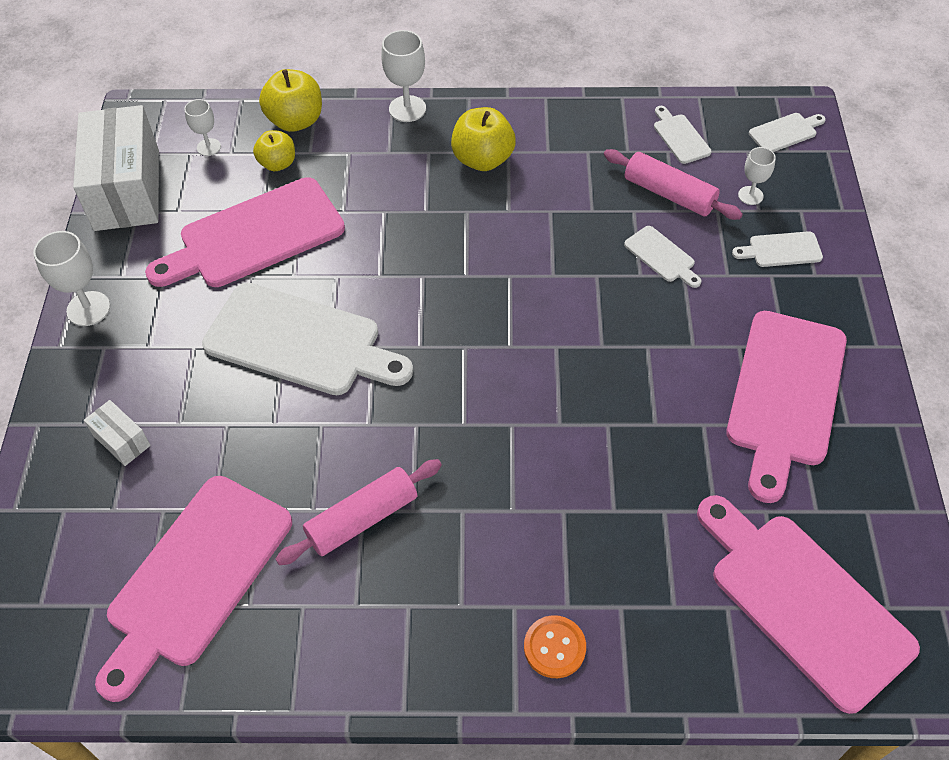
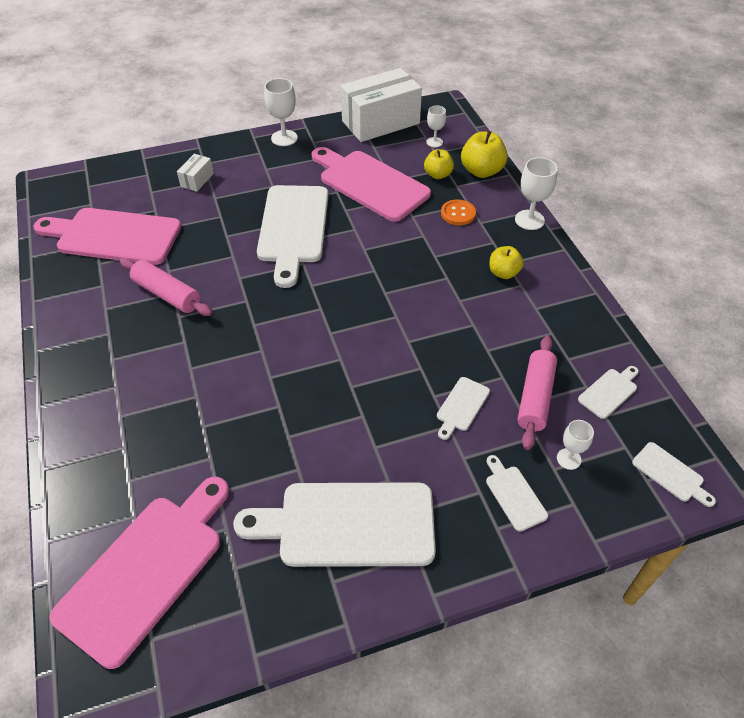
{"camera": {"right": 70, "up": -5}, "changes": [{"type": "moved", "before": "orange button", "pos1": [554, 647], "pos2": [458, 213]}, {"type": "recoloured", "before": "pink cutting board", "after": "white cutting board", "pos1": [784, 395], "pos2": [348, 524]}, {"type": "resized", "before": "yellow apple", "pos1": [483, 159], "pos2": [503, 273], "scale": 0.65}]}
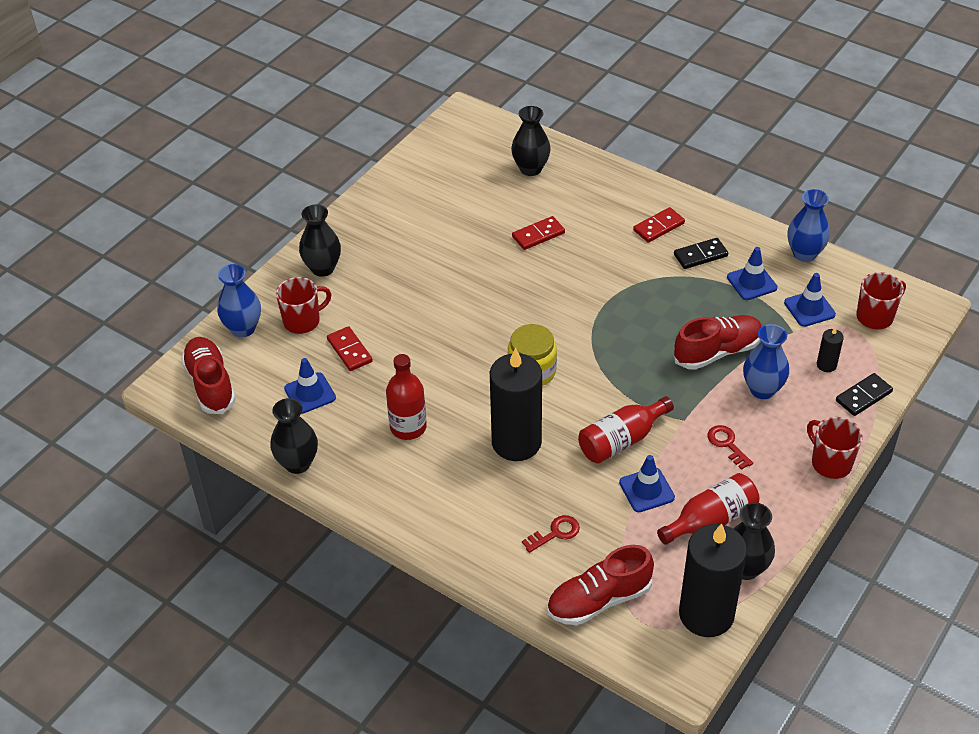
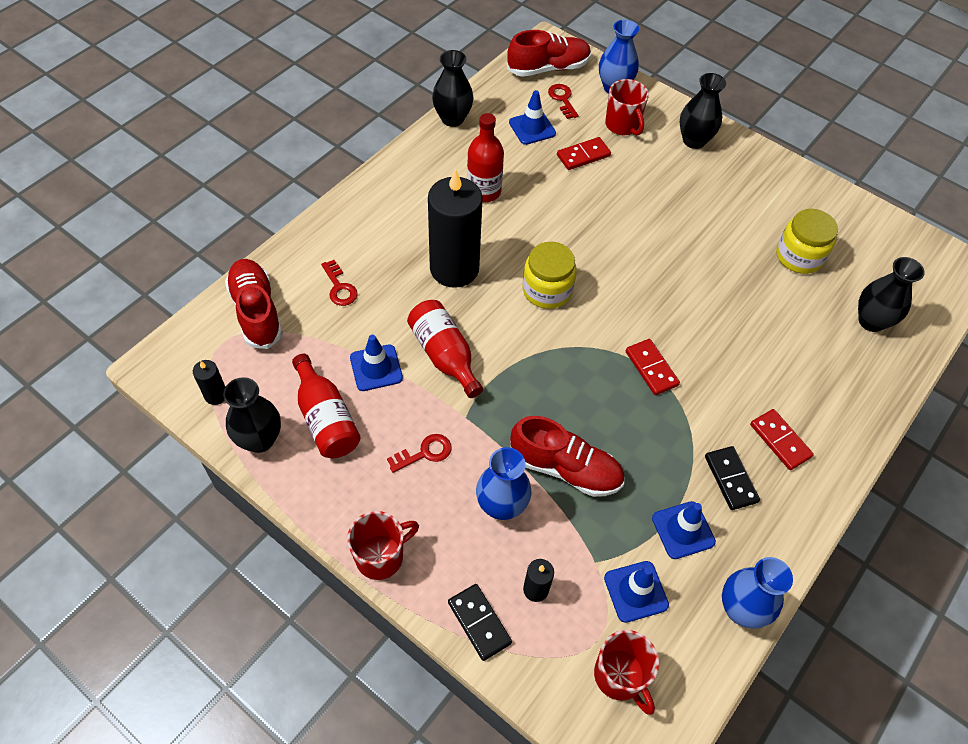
{"camera": {"right": 90, "up": 10}, "changes": [{"type": "added", "after": "red key", "pos2": [562, 99]}, {"type": "added", "after": "yellow jar", "pos2": [799, 256]}, {"type": "moved", "before": "red domino", "pos1": [538, 235], "pos2": [651, 368]}, {"type": "turned", "before": "red shoe", "pos1": [717, 352], "pos2": [565, 468], "turn": -45}, {"type": "resized", "before": "black candle", "pos1": [706, 614], "pos2": [216, 395], "scale": 0.42}]}
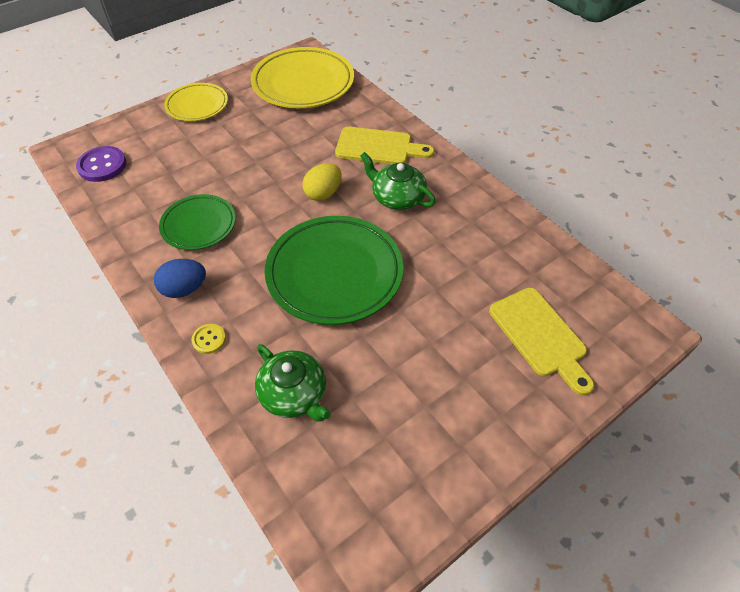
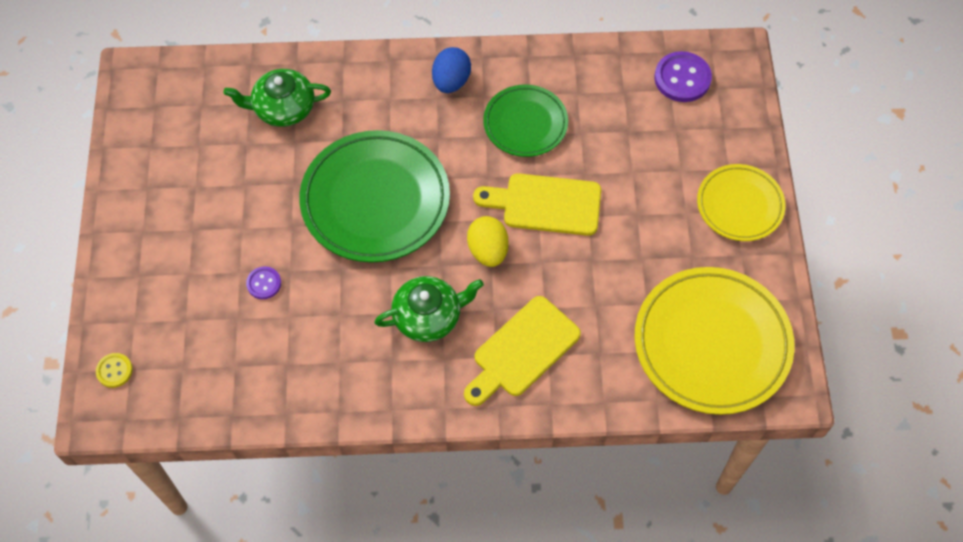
{"camera": {"right": 125, "up": 10}, "changes": [{"type": "added", "after": "purple button", "pos2": [264, 283]}, {"type": "moved", "before": "yellow button", "pos1": [209, 339], "pos2": [114, 371]}, {"type": "moved", "before": "yellow cutting board", "pos1": [540, 336], "pos2": [545, 204]}]}
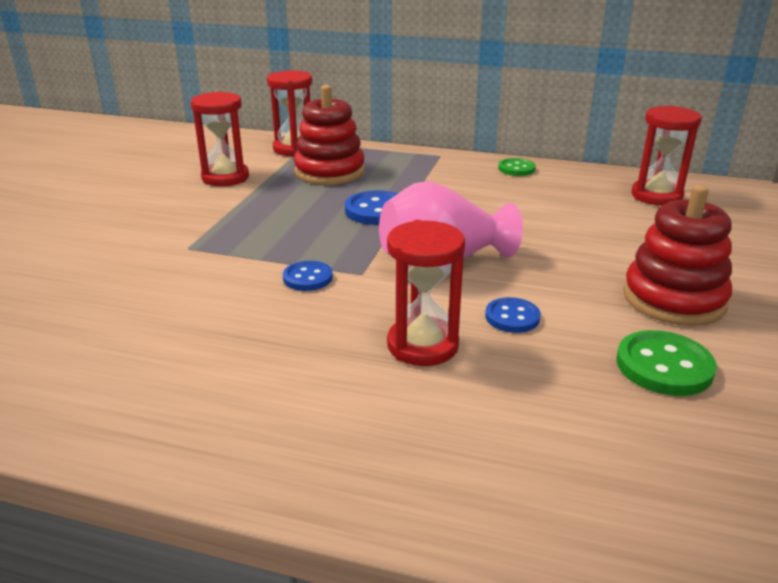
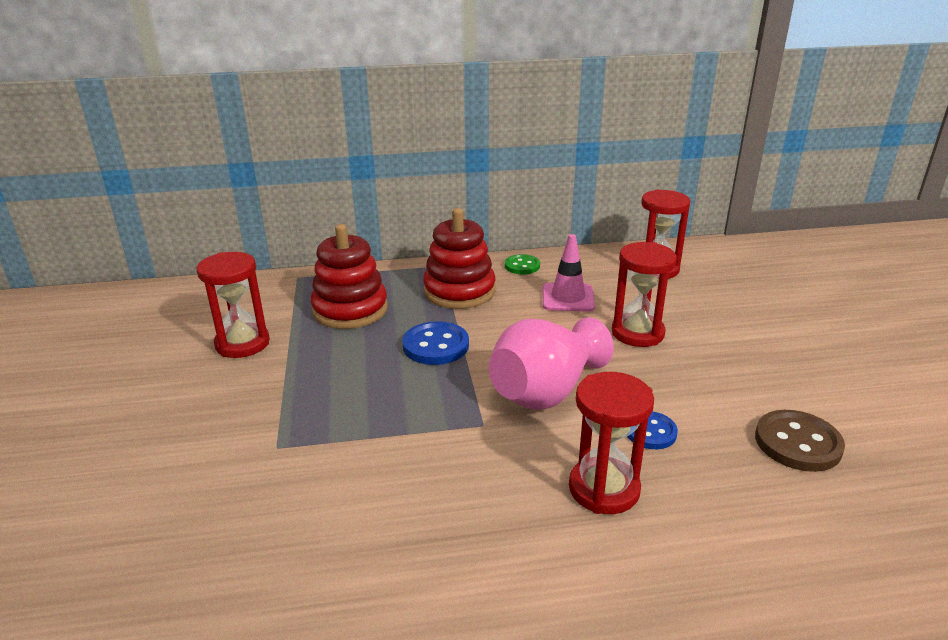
{"camera": {"right": -25, "up": 0}, "changes": [{"type": "removed", "before": "blue button", "pos1": [308, 278]}, {"type": "added", "after": "pink traffic cone", "pos2": [568, 298]}, {"type": "moved", "before": "red hourglass", "pos1": [294, 149], "pos2": [637, 333]}, {"type": "moved", "before": "red stacking toy", "pos1": [673, 299], "pos2": [459, 291]}, {"type": "recoloured", "before": "green button", "after": "brown button", "pos1": [664, 366], "pos2": [797, 443]}]}
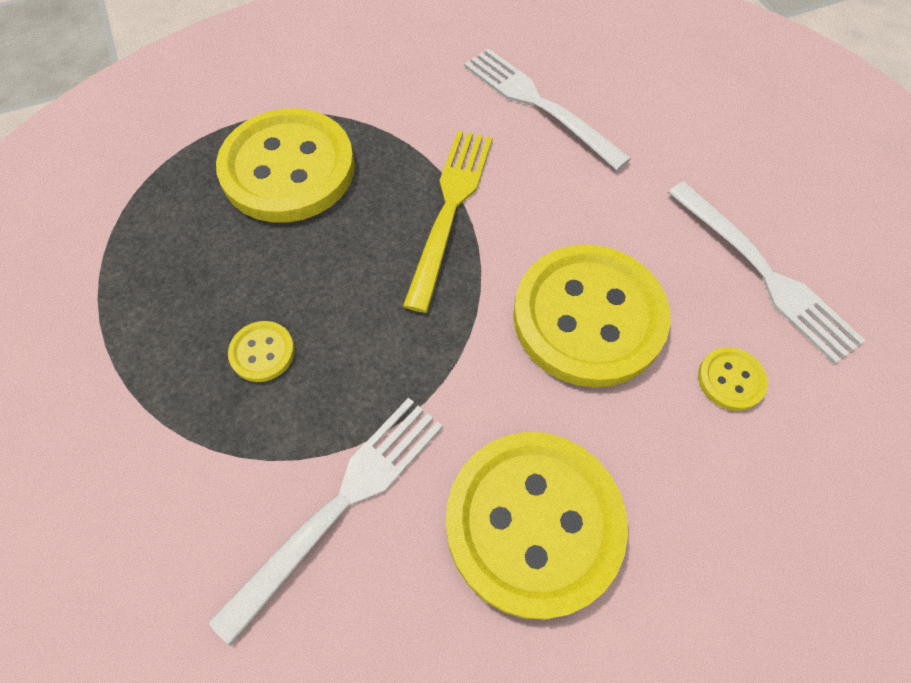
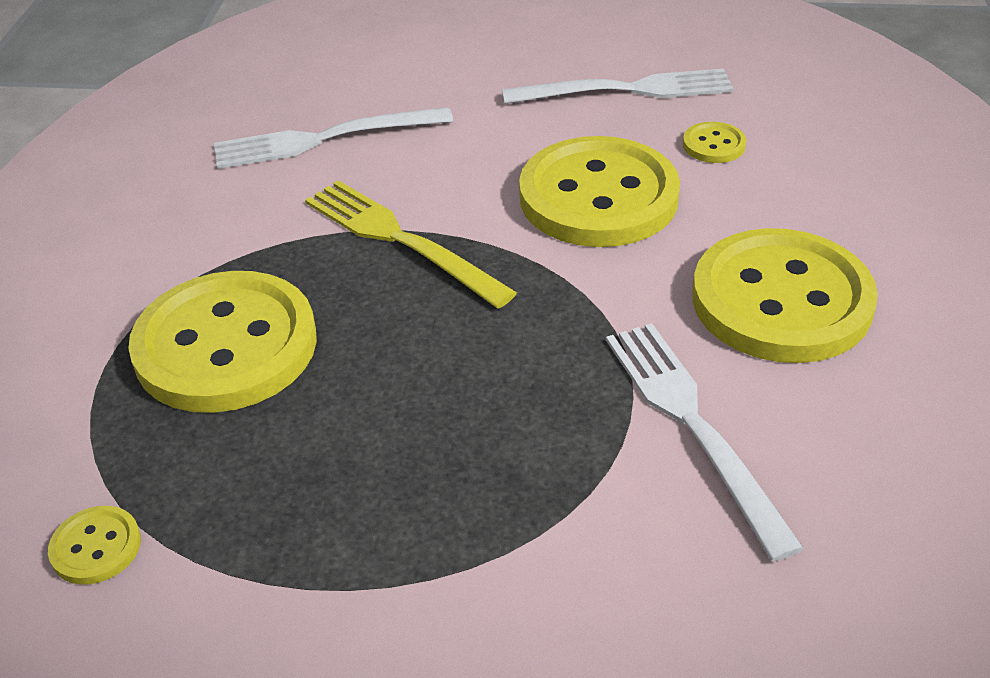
{"camera": {"right": -60, "up": -20}, "changes": [{"type": "moved", "before": "yellow button", "pos1": [262, 352], "pos2": [96, 547]}]}
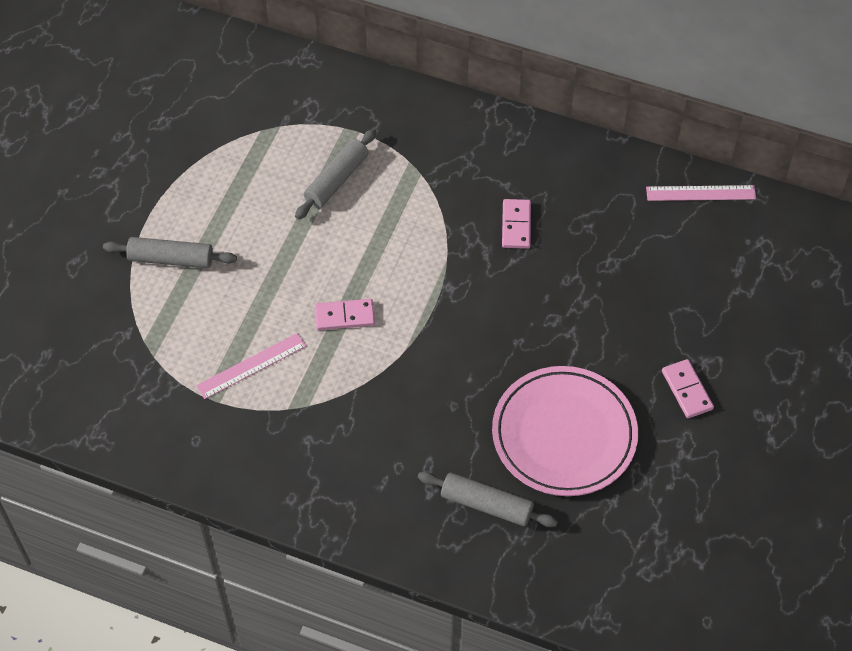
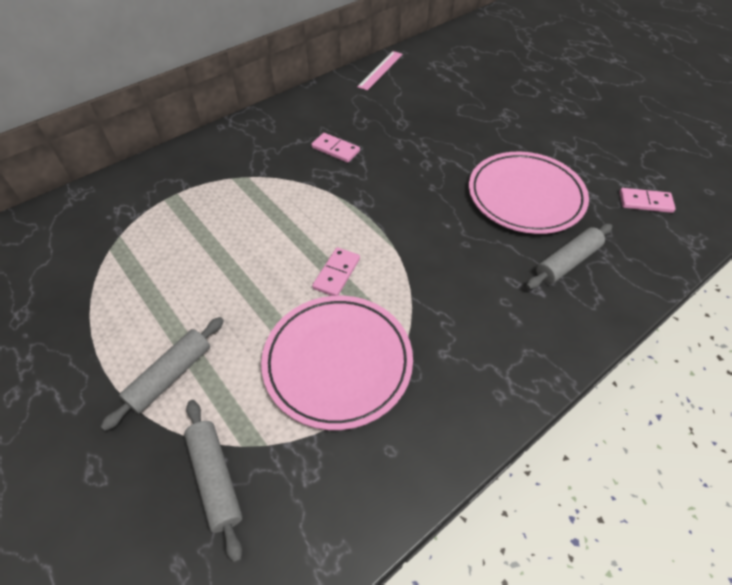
{"camera": {"right": -60, "up": -5}, "changes": [{"type": "moved", "before": "grey rolling pin", "pos1": [336, 180], "pos2": [215, 478]}, {"type": "moved", "before": "pink domino", "pos1": [687, 390], "pos2": [645, 202]}, {"type": "replaced", "before": "pink ruler", "after": "pink plate", "pos1": [251, 366], "pos2": [337, 362]}]}
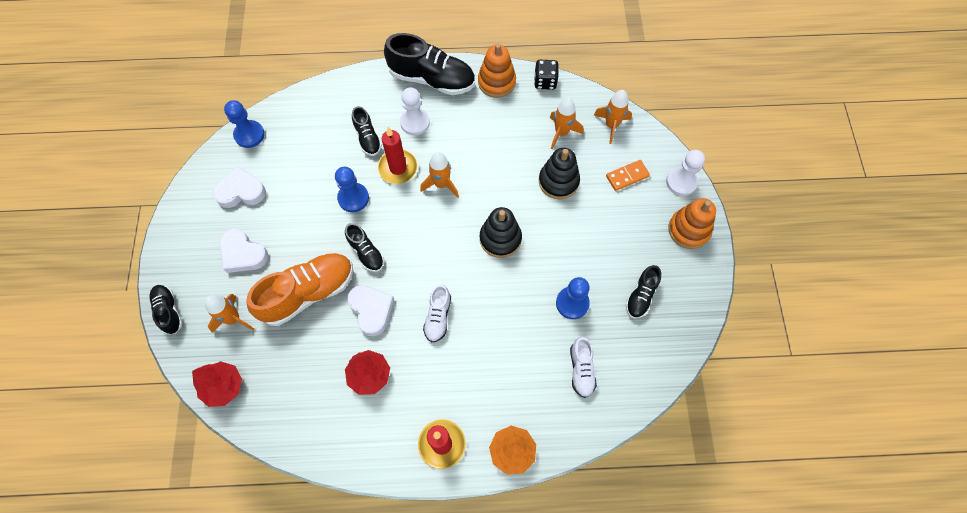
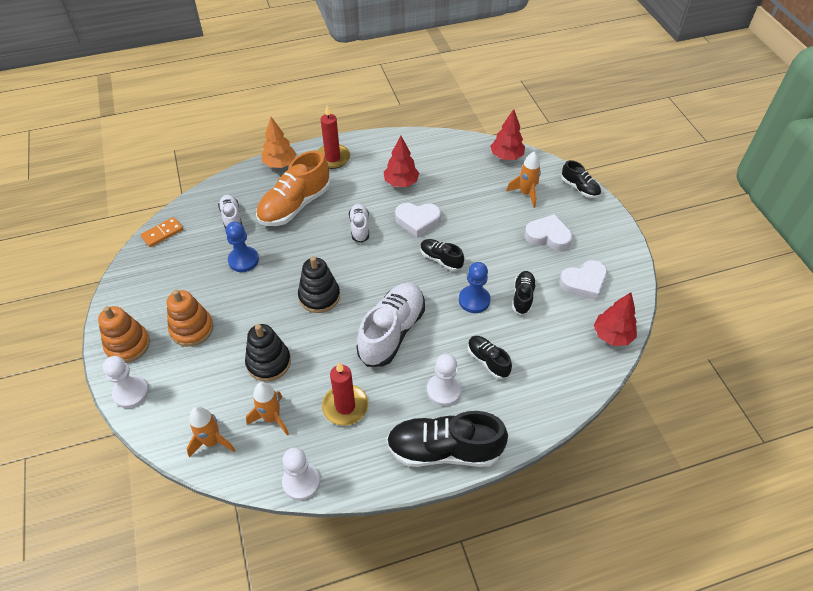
{"camera": {"right": 165, "up": -15}, "changes": [{"type": "moved", "before": "orange shoe", "pos1": [308, 293], "pos2": [295, 205]}, {"type": "moved", "before": "red candle", "pos1": [398, 168], "pos2": [345, 406]}, {"type": "moved", "before": "orange stacking toy", "pos1": [496, 82], "pos2": [192, 329]}, {"type": "moved", "before": "orange domino", "pos1": [627, 176], "pos2": [162, 233]}, {"type": "moved", "before": "black shoe", "pos1": [641, 296], "pos2": [522, 297]}, {"type": "replaced", "before": "blue pawn", "after": "red tree", "pos1": [249, 135], "pos2": [612, 335]}, {"type": "replaced", "before": "orange rocket", "after": "white shoe", "pos1": [441, 184], "pos2": [392, 332]}, {"type": "replaced", "before": "black dice", "after": "white pawn", "pos1": [545, 82], "pos2": [301, 482]}, {"type": "turned", "before": "white heart", "pos1": [371, 310], "pos2": [417, 221], "turn": -45}]}
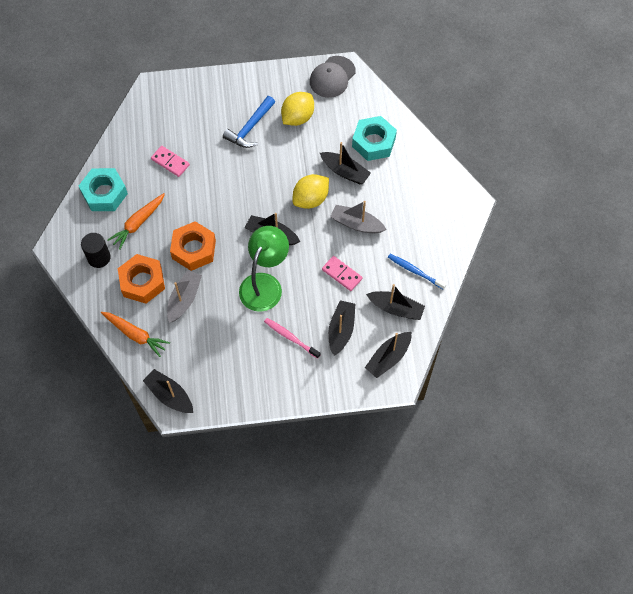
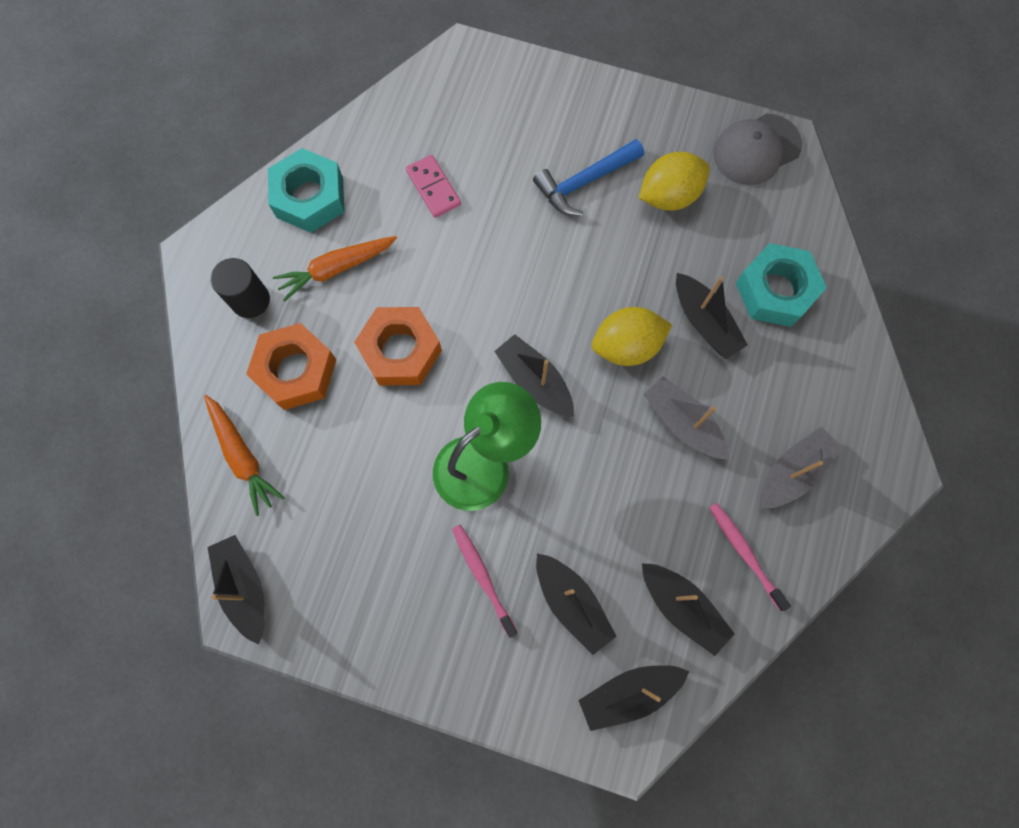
{"camera": {"right": 25, "up": 10}, "changes": [{"type": "removed", "before": "pink domino", "pos1": [342, 274]}, {"type": "moved", "before": "grey boat", "pos1": [184, 299], "pos2": [792, 472]}, {"type": "recoloured", "before": "blue toothbrush", "after": "pink toothbrush", "pos1": [415, 271], "pos2": [744, 553]}, {"type": "turned", "before": "black boat", "pos1": [341, 330], "pos2": [572, 603], "turn": 105}]}
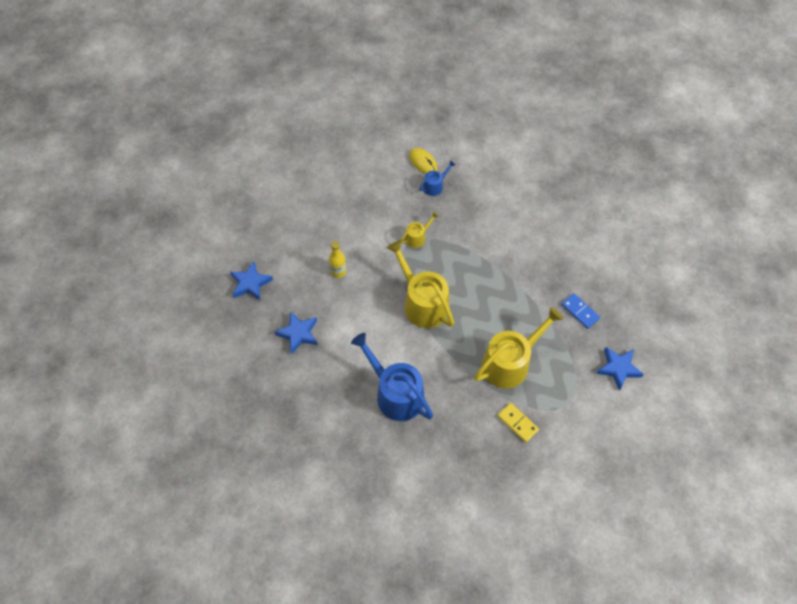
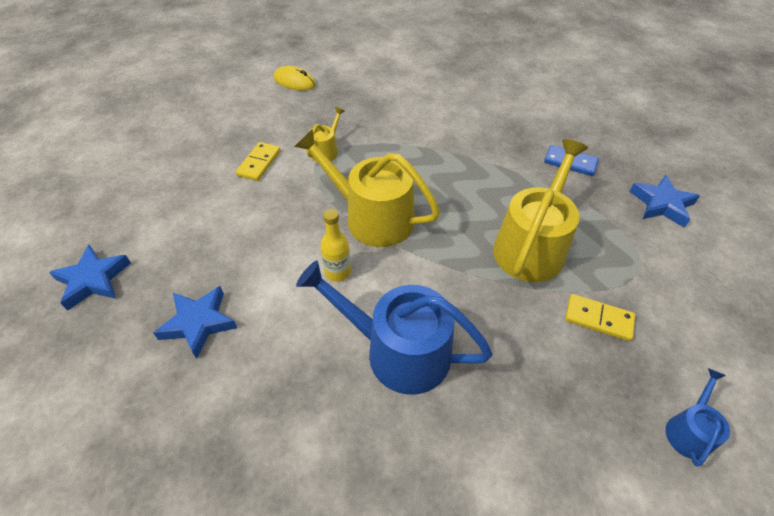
{"camera": {"right": -25, "up": -10}, "changes": [{"type": "added", "after": "yellow domino", "pos2": [259, 163]}, {"type": "moved", "before": "yellow bottle", "pos1": [338, 271], "pos2": [337, 272]}, {"type": "moved", "before": "blue watering can", "pos1": [435, 186], "pos2": [689, 431]}]}
